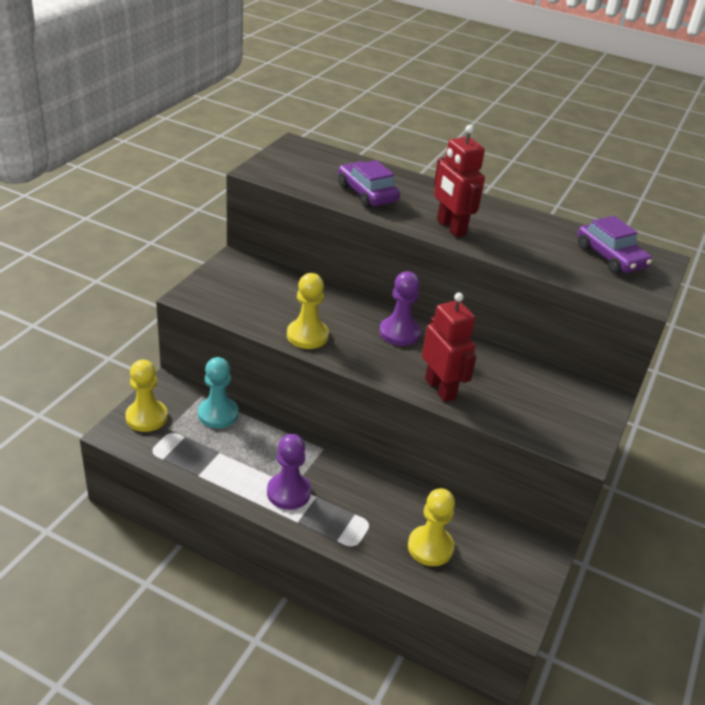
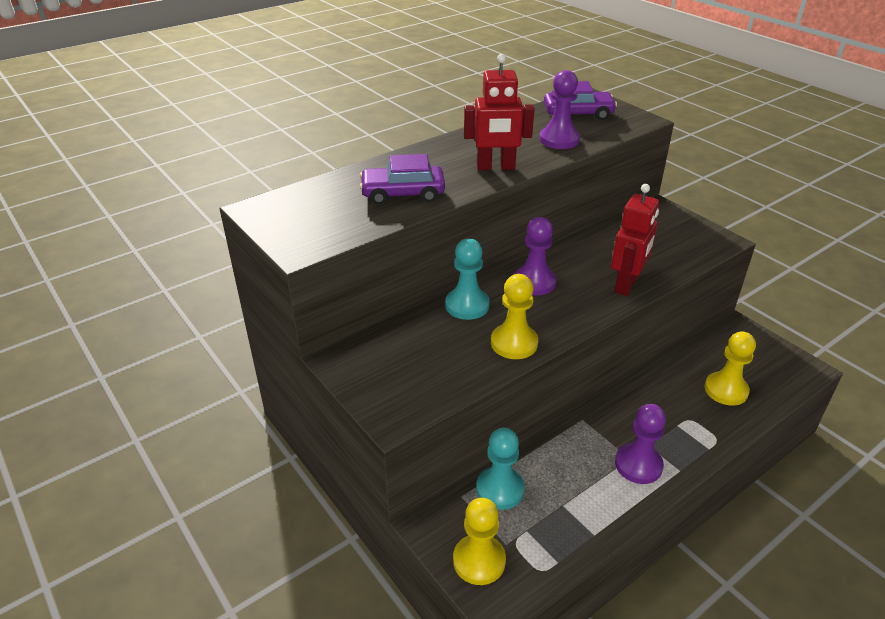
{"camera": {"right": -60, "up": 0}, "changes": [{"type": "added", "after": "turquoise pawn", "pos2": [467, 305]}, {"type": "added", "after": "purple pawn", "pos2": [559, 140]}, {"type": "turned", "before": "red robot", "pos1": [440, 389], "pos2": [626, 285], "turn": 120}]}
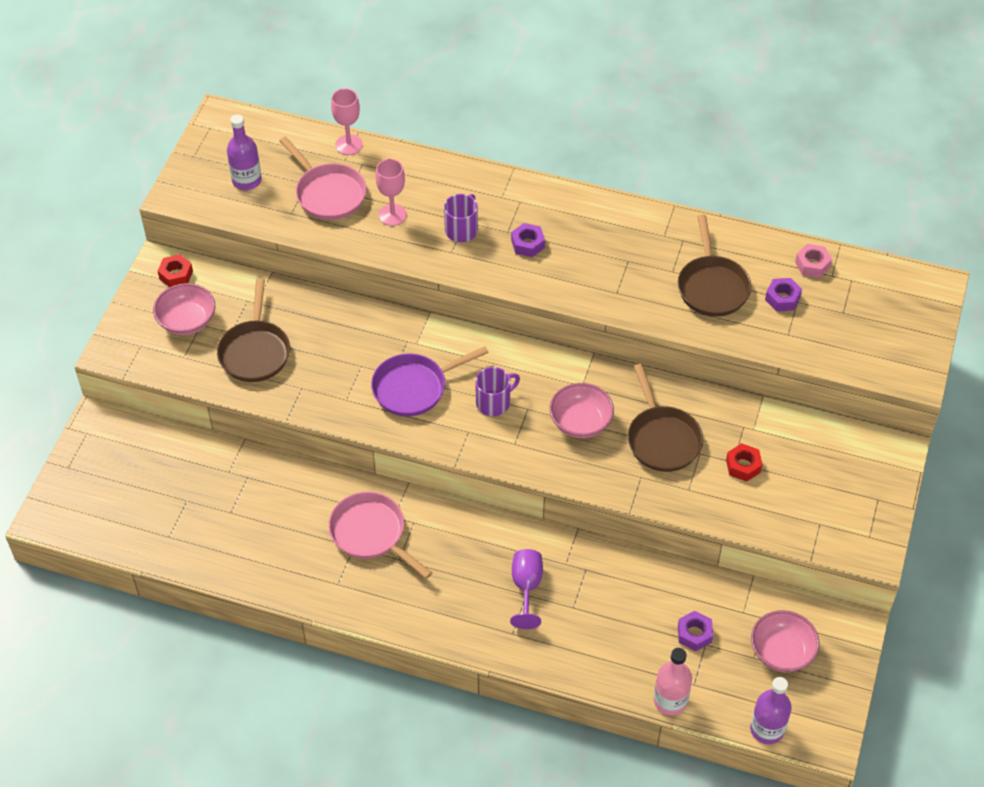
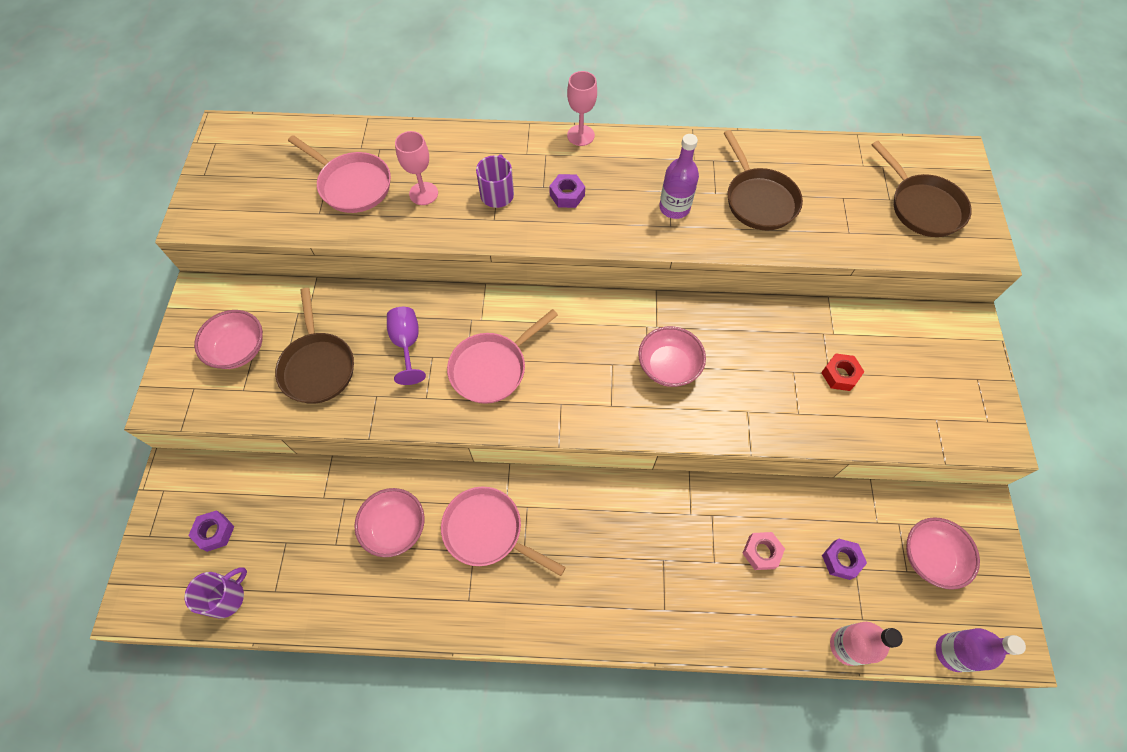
{"camera": {"right": -15, "up": 10}, "changes": [{"type": "removed", "before": "red nut", "pos1": [176, 275]}, {"type": "added", "after": "pink bowl", "pos2": [395, 527]}, {"type": "moved", "before": "purple bottle", "pos1": [247, 180], "pos2": [674, 208]}, {"type": "moved", "before": "pink goblet", "pos1": [348, 145], "pos2": [580, 135]}, {"type": "moved", "before": "purple mug", "pos1": [494, 402], "pos2": [227, 597]}, {"type": "moved", "before": "purple goblet", "pos1": [526, 587], "pos2": [407, 344]}, {"type": "moved", "before": "brown pan", "pos1": [662, 439], "pos2": [922, 207]}, {"type": "moved", "before": "purple nut", "pos1": [782, 298], "pos2": [215, 532]}, {"type": "moved", "before": "pink nut", "pos1": [812, 265], "pos2": [761, 552]}, {"type": "recoloured", "before": "purple pan", "after": "pink pan", "pos1": [414, 387], "pos2": [492, 368]}]}
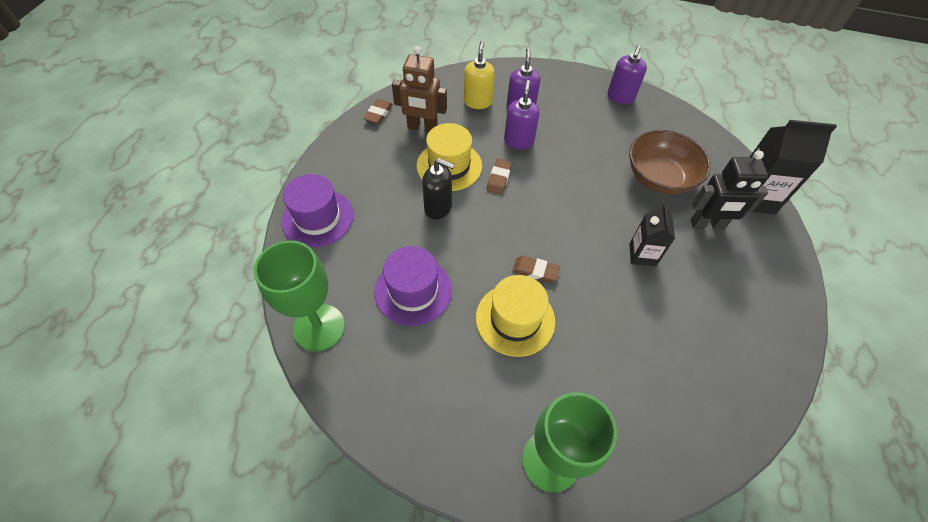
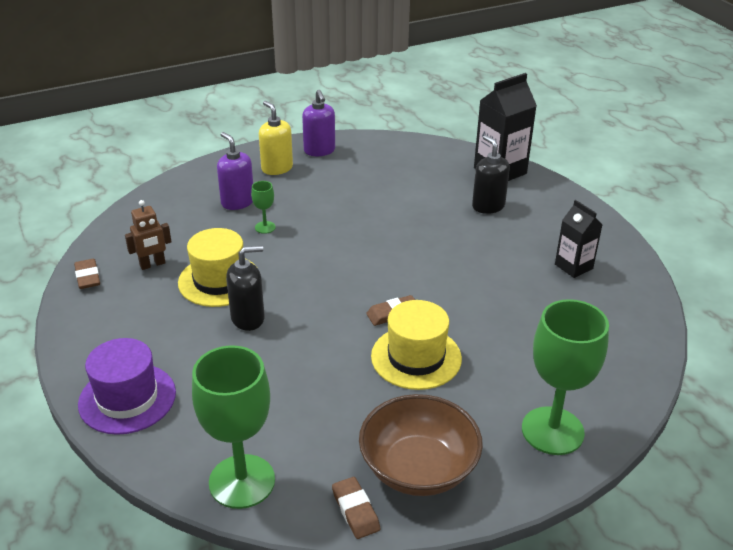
{"camera": {"right": -40, "up": -20}, "changes": [{"type": "removed", "before": "purple hat", "pos1": [413, 290]}, {"type": "moved", "before": "yellow soap dispenser", "pos1": [477, 102], "pos2": [277, 168]}, {"type": "moved", "before": "brown eraser", "pos1": [499, 178], "pos2": [355, 510]}, {"type": "moved", "before": "brown bowl", "pos1": [659, 178], "pos2": [418, 468]}, {"type": "moved", "before": "black carton", "pos1": [642, 255], "pos2": [573, 266]}, {"type": "replaced", "before": "purple soap dispenser", "after": "green goblet", "pos1": [518, 141], "pos2": [265, 227]}, {"type": "replaced", "before": "black robot", "after": "black soap dispenser", "pos1": [707, 225], "pos2": [488, 206]}, {"type": "resized", "before": "brown robot", "pos1": [422, 127], "pos2": [152, 264], "scale": 0.65}]}
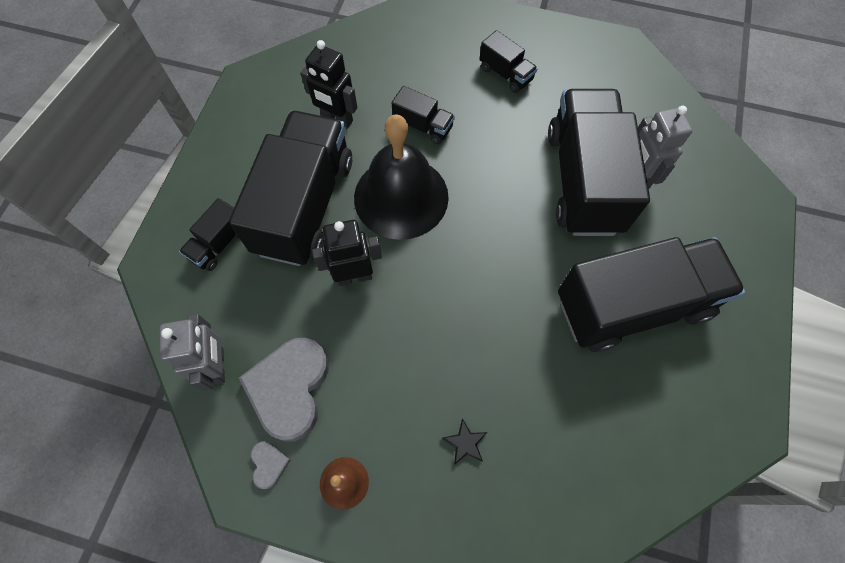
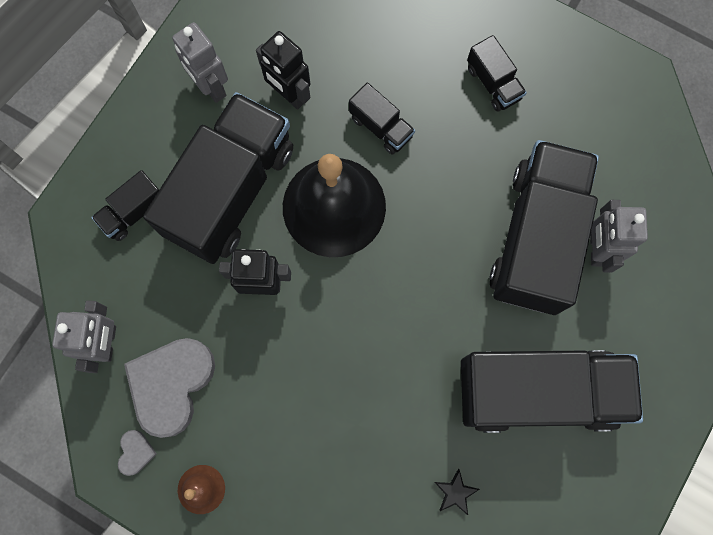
{"camera": {"right": 15, "up": 10}, "changes": [{"type": "added", "after": "grey robot", "pos2": [211, 87]}, {"type": "moved", "before": "black star", "pos1": [465, 443], "pos2": [455, 492]}]}
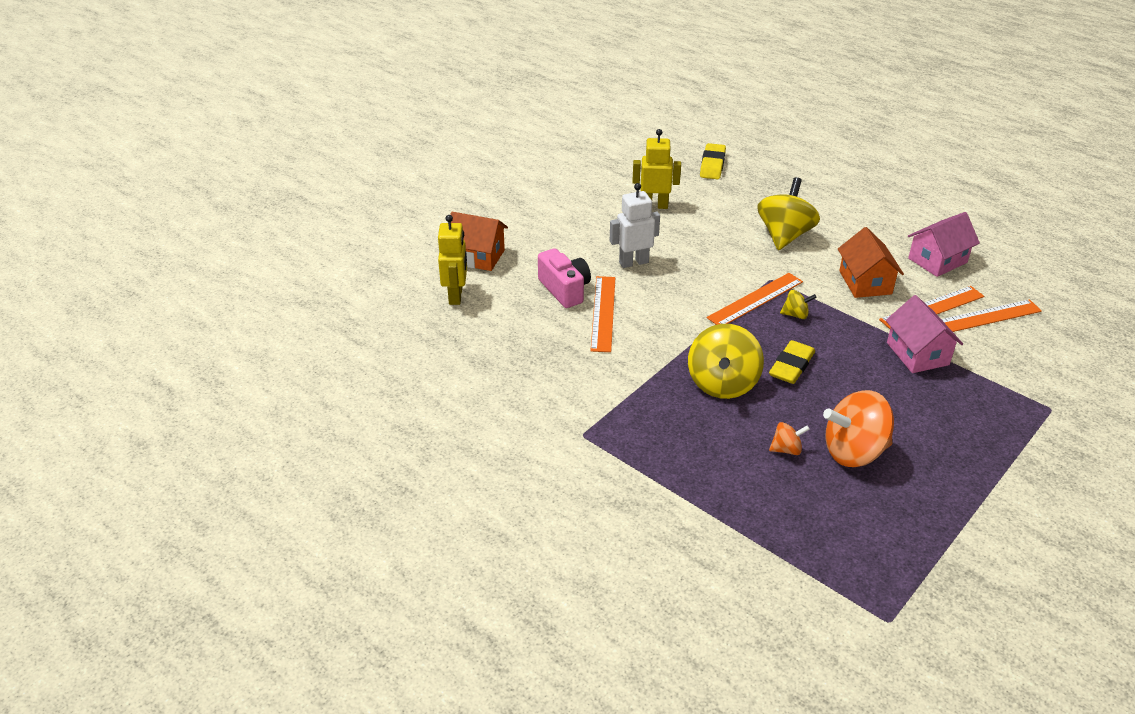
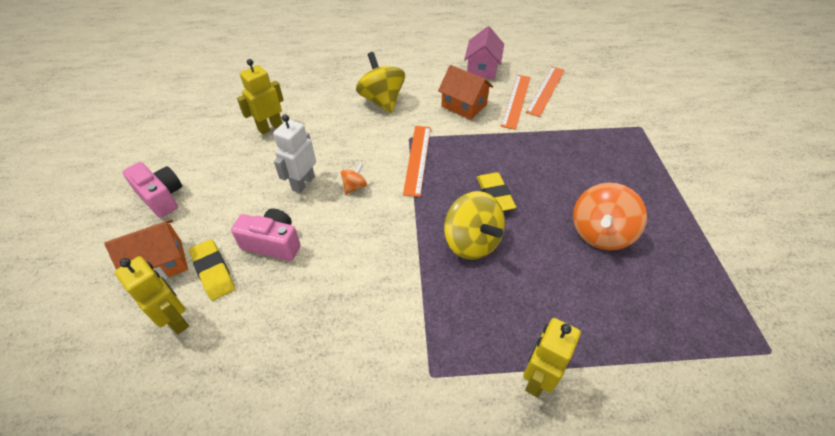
{"camera": {"right": -45, "up": 10}, "changes": [{"type": "removed", "before": "orange ruler", "pos1": [603, 313]}, {"type": "removed", "before": "yellow spinning top", "pos1": [795, 315]}, {"type": "removed", "before": "pink house", "pos1": [917, 354]}, {"type": "added", "after": "pink camera", "pos2": [162, 197]}, {"type": "added", "after": "yellow robot", "pos2": [537, 378]}, {"type": "moved", "before": "yellow eraser", "pos1": [712, 165], "pos2": [213, 272]}, {"type": "moved", "before": "orange spinning top", "pos1": [786, 449], "pos2": [354, 187]}]}
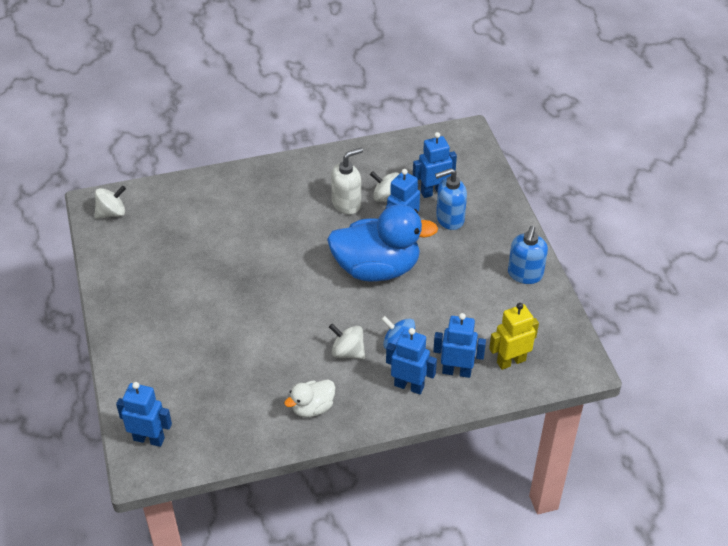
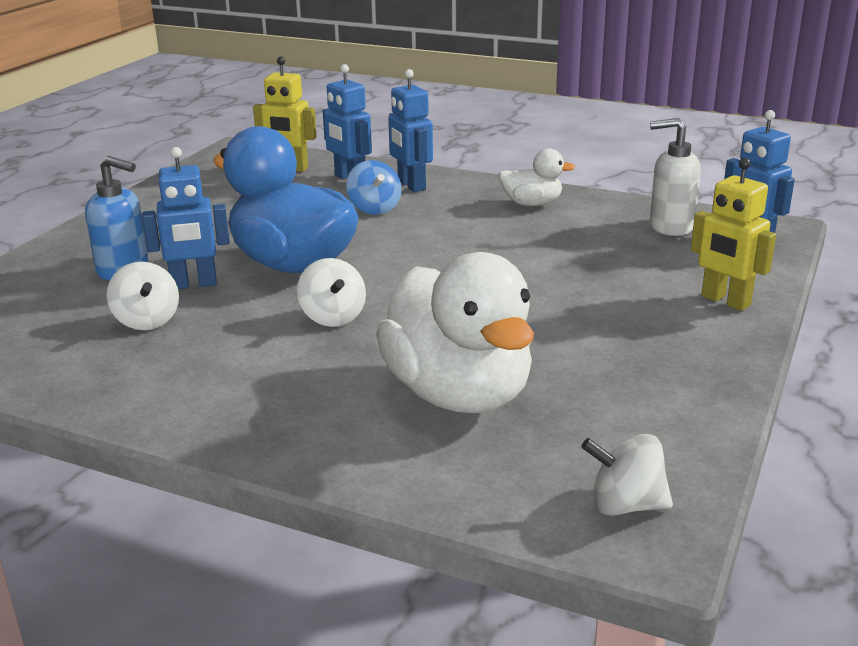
{"camera": {"right": -140, "up": -20}, "changes": [{"type": "removed", "before": "blue robot", "pos1": [433, 192]}, {"type": "removed", "before": "blue soap dispenser", "pos1": [525, 274]}, {"type": "added", "after": "white duck", "pos2": [459, 394]}, {"type": "added", "after": "yellow robot", "pos2": [725, 301]}, {"type": "moved", "before": "white spinning top", "pos1": [348, 352], "pos2": [333, 317]}, {"type": "moved", "before": "white soap dispenser", "pos1": [347, 204], "pos2": [670, 226]}]}
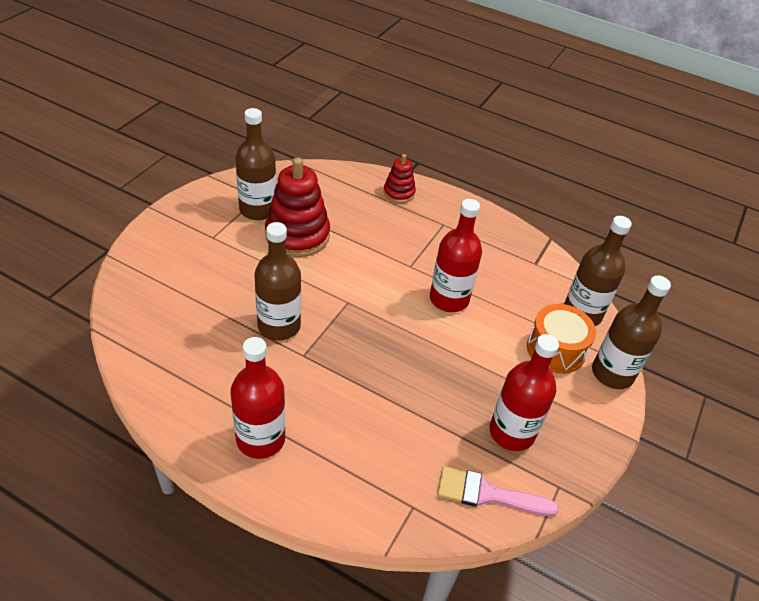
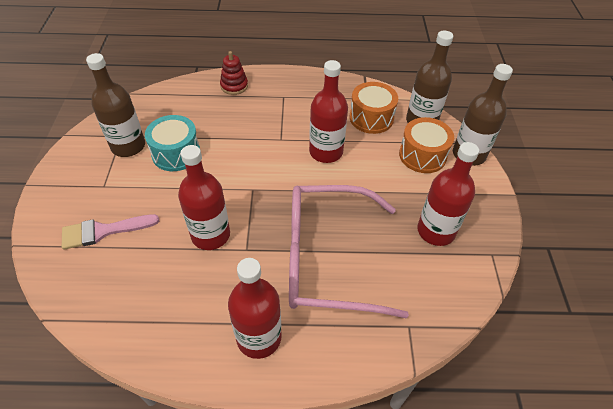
{"camera": {"right": -25, "up": 5}, "changes": [{"type": "added", "after": "pink glasses", "pos2": [326, 259]}, {"type": "added", "after": "orange drum", "pos2": [371, 118]}, {"type": "moved", "before": "pink brush", "pos1": [487, 494], "pos2": [103, 231]}, {"type": "replaced", "before": "red stacking toy", "after": "turquoise drum", "pos1": [297, 235], "pos2": [176, 153]}, {"type": "recoloured", "before": "brown bottle", "after": "red bottle", "pos1": [279, 326], "pos2": [210, 235]}]}
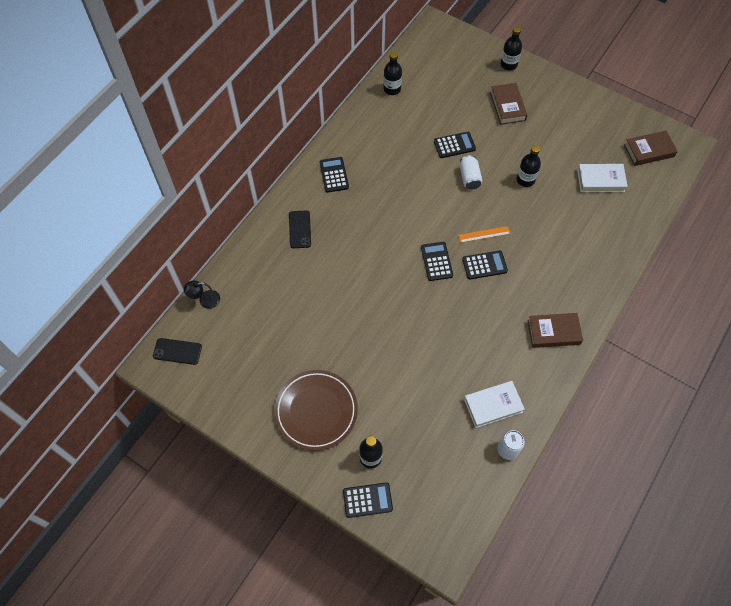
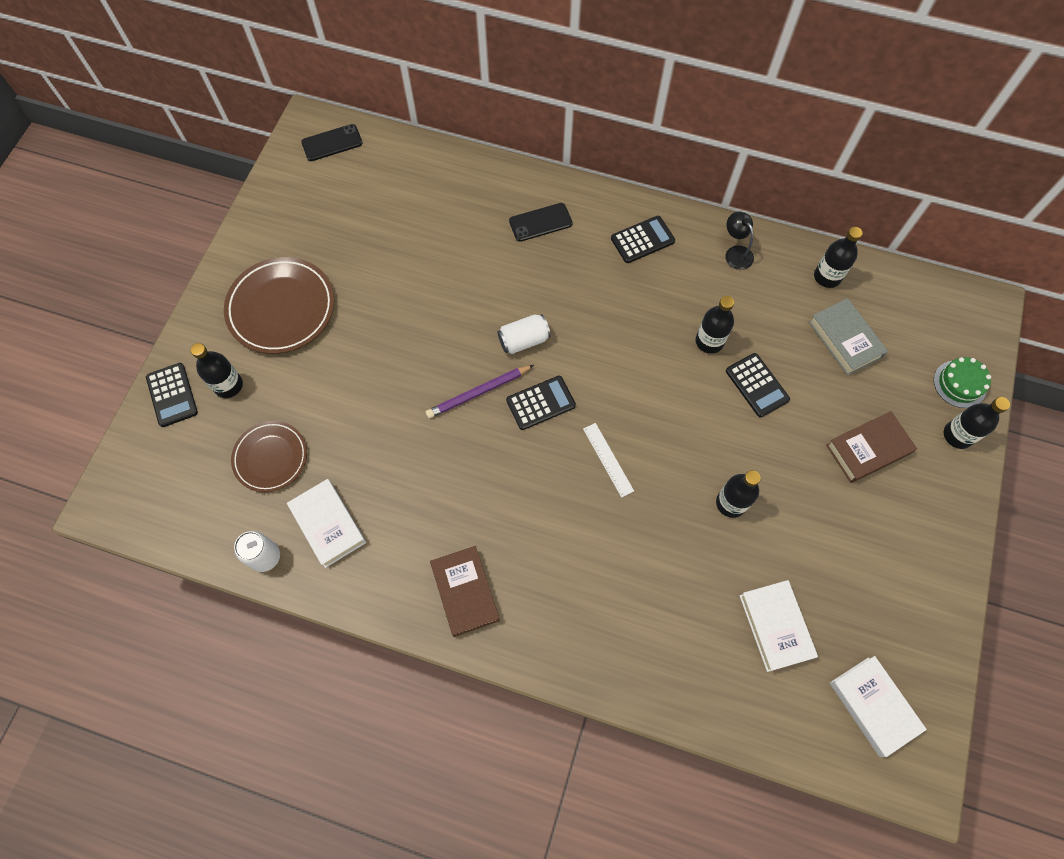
{"camera": {"right": 75, "up": 5}, "changes": [{"type": "removed", "before": "black calculator", "pos1": [484, 265]}, {"type": "added", "after": "brown plate", "pos2": [270, 457]}, {"type": "added", "after": "purple pencil", "pos2": [478, 393]}, {"type": "added", "after": "black bottle", "pos2": [709, 341]}, {"type": "added", "after": "grey book", "pos2": [845, 339]}, {"type": "added", "after": "green cake", "pos2": [959, 384]}, {"type": "moved", "before": "black lamp", "pos1": [205, 300], "pos2": [735, 253]}, {"type": "moved", "before": "white can", "pos1": [469, 178], "pos2": [524, 340]}, {"type": "recoloured", "before": "orange ruler", "after": "white ruler", "pos1": [484, 234], "pos2": [608, 459]}, {"type": "recoloured", "before": "brown book", "after": "white book", "pos1": [649, 151], "pos2": [873, 706]}, {"type": "turned", "before": "black phone", "pos1": [177, 351], "pos2": [332, 143], "turn": 75}]}
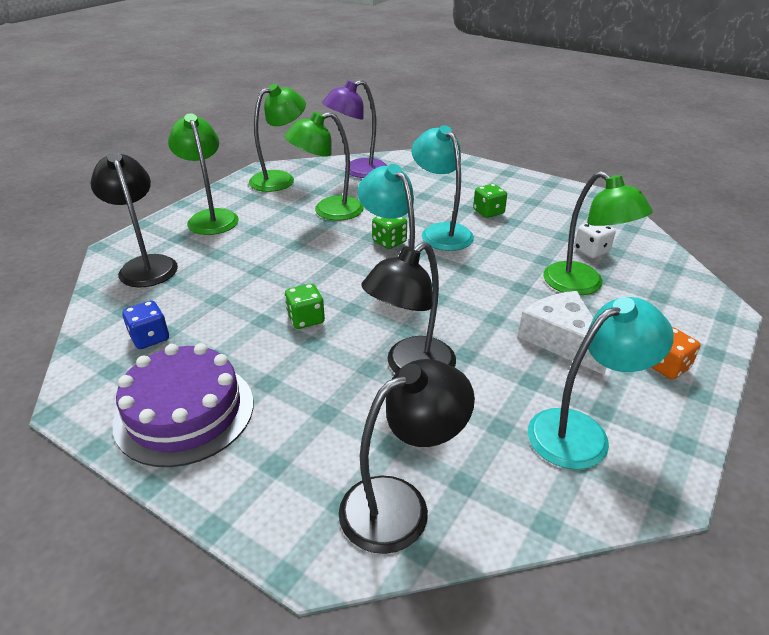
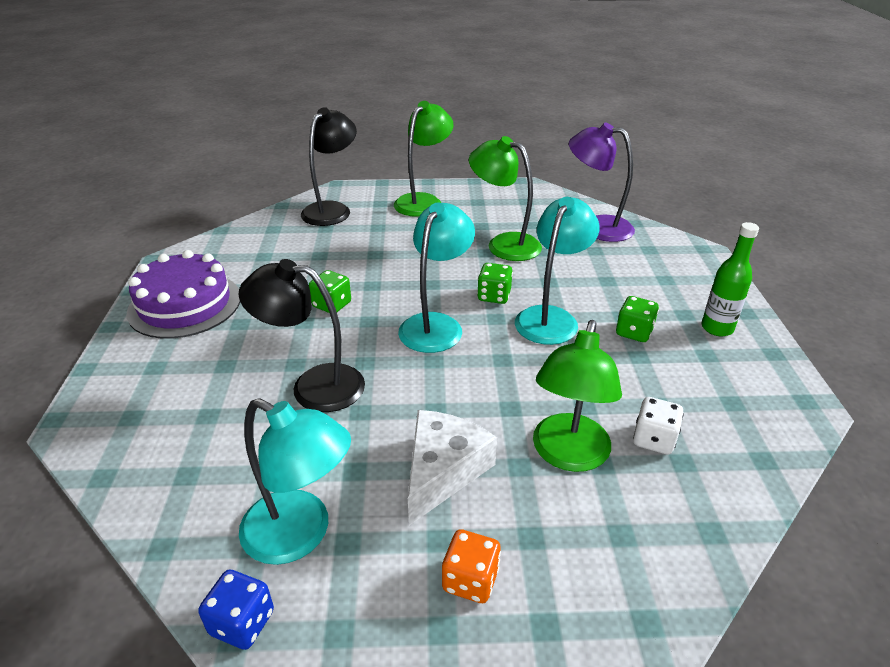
{"camera": {"right": 55, "up": 0}, "changes": [{"type": "removed", "before": "green lamp", "pos1": [280, 179]}, {"type": "removed", "before": "black lamp", "pos1": [400, 504]}, {"type": "added", "after": "green bottle", "pos2": [717, 328]}, {"type": "moved", "before": "blue dice", "pos1": [150, 338], "pos2": [242, 623]}]}
